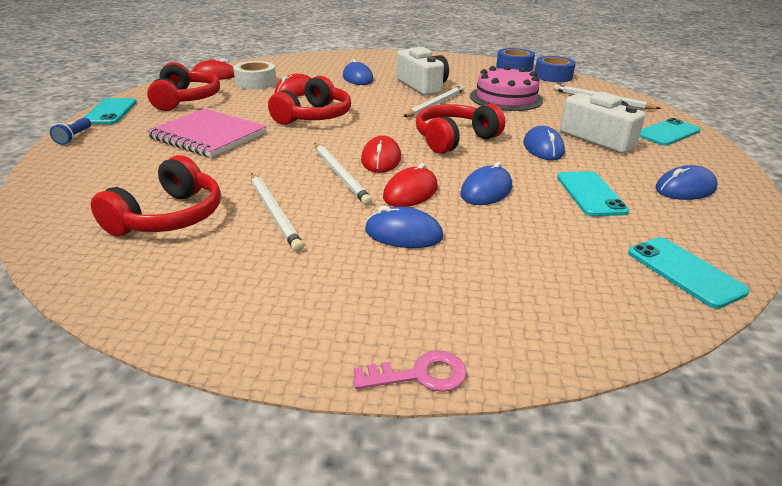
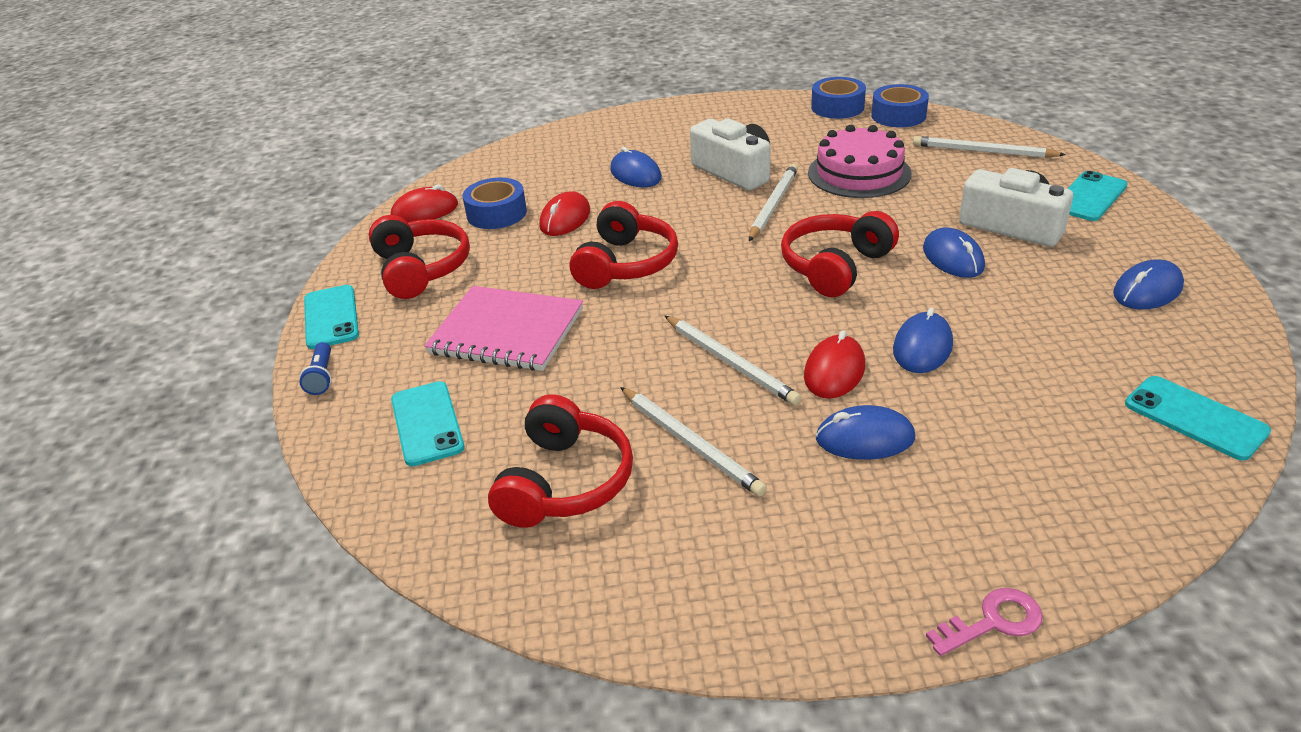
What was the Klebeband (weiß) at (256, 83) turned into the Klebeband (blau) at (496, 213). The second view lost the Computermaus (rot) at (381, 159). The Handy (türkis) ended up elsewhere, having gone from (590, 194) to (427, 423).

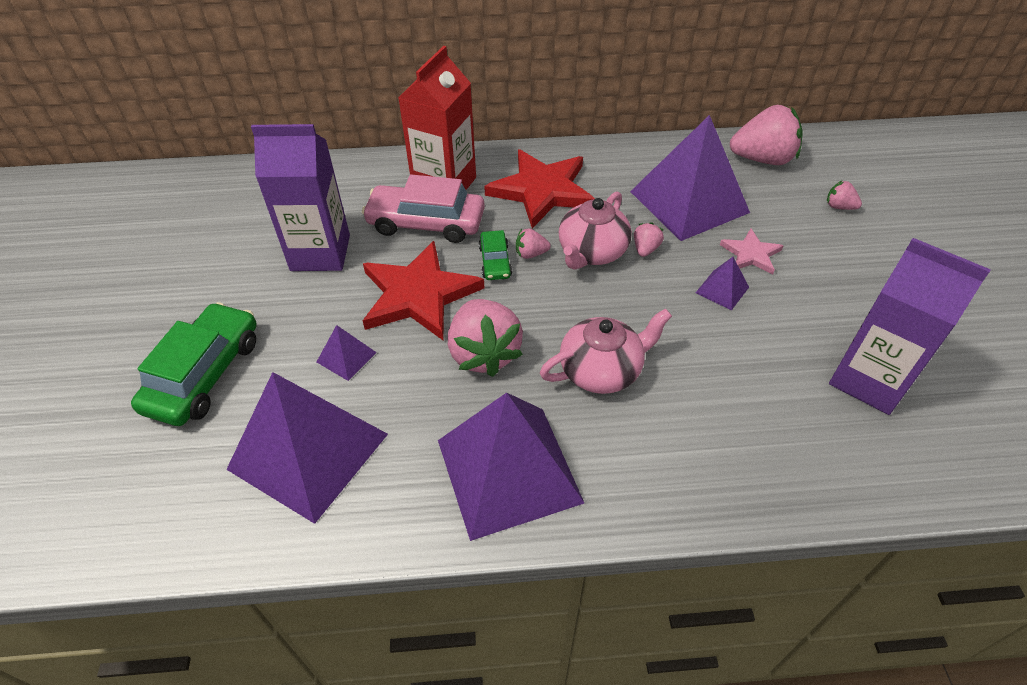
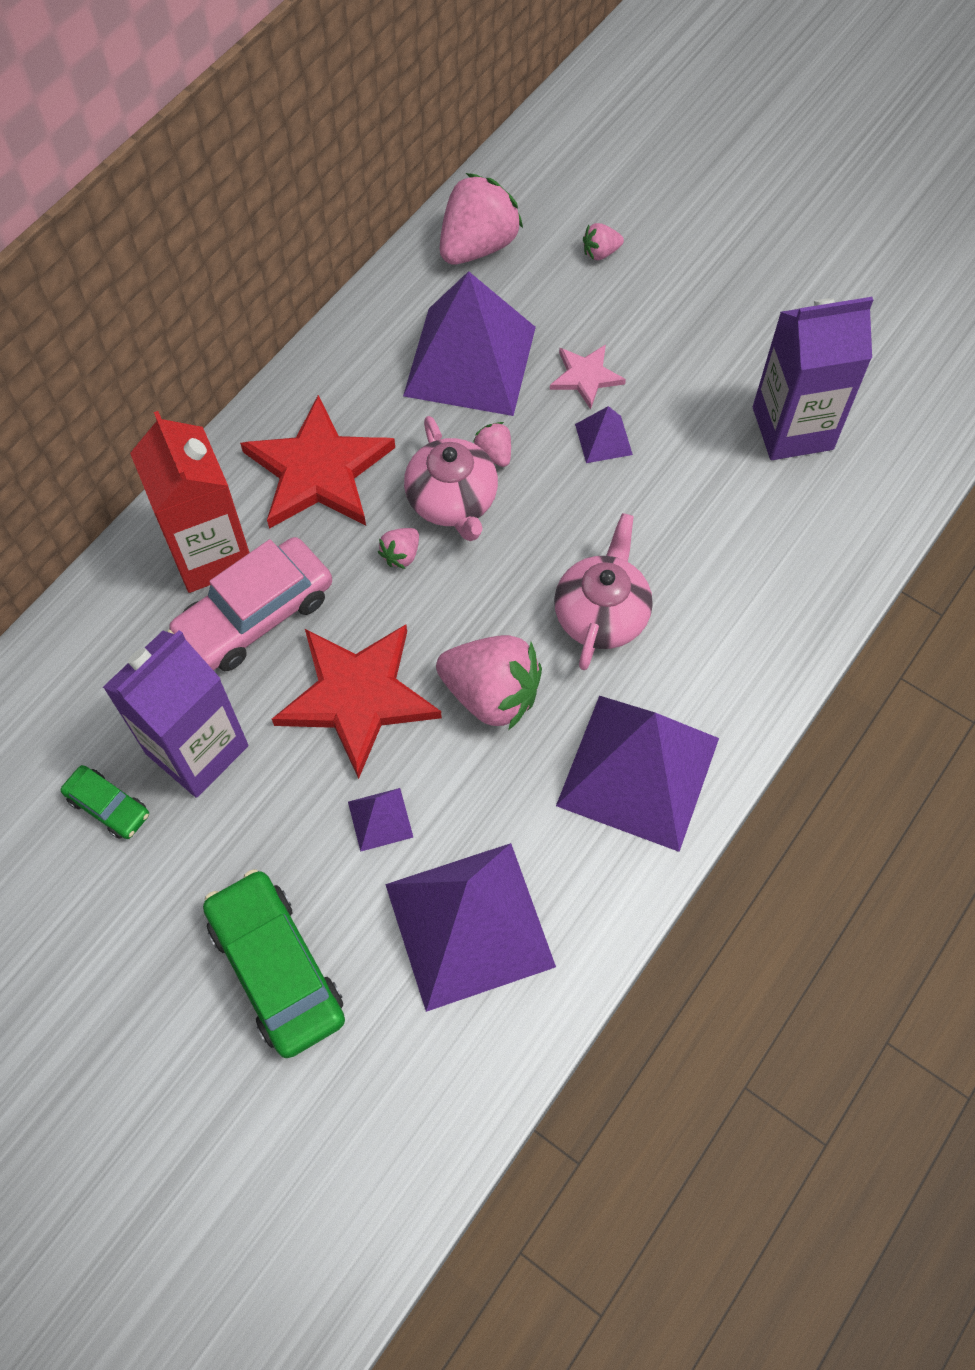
The Auto (grün) ended up elsewhere, having gone from (495, 262) to (108, 806).

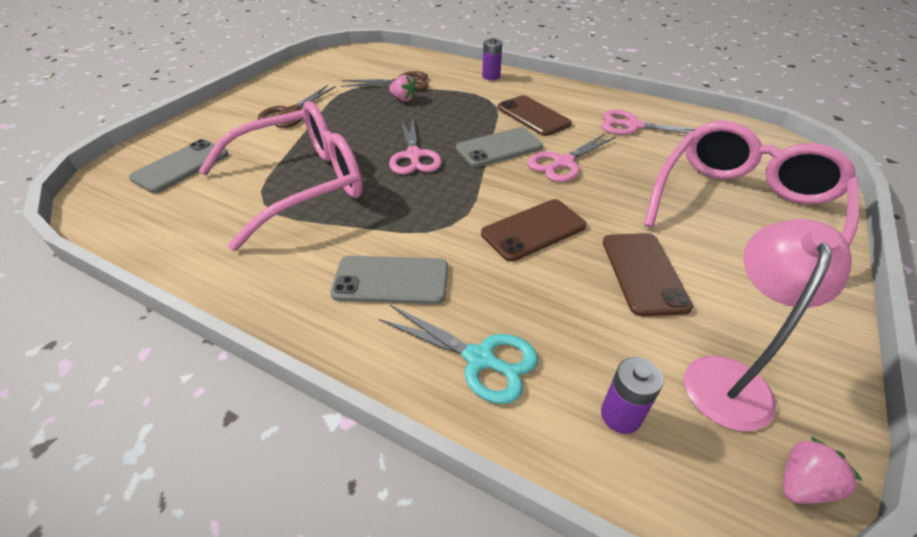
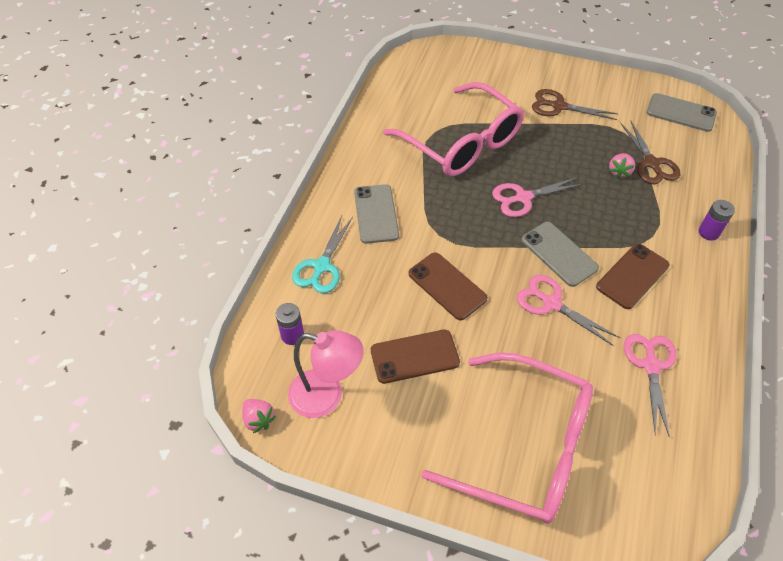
The Handy (grau) ended up elsewhere, having gone from (181, 166) to (681, 113).

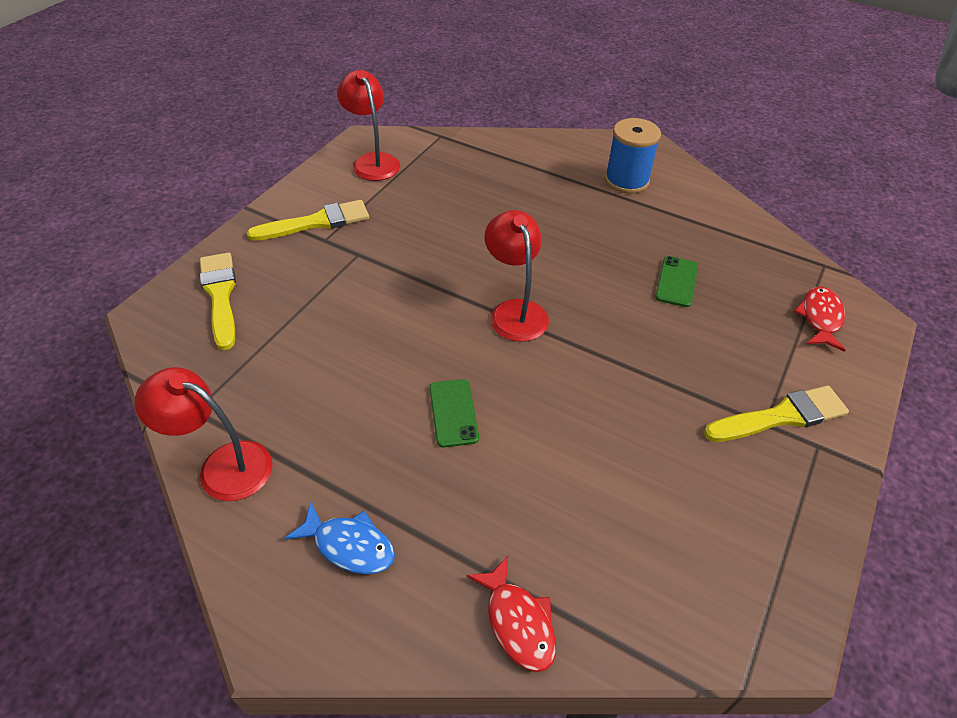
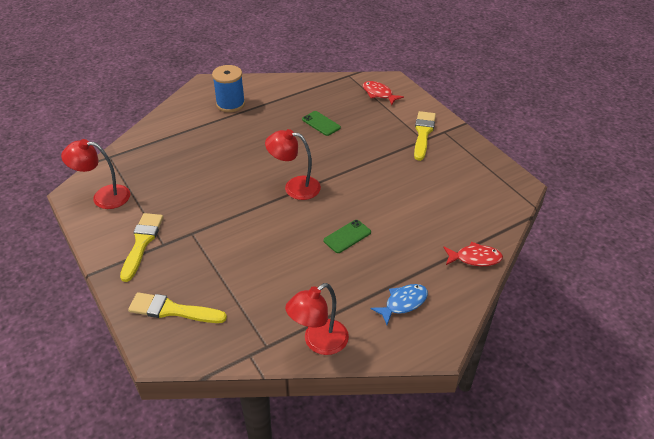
The Handy (grün) at (453, 413) ended up facing another way, 60 degrees counterclockwise from before.

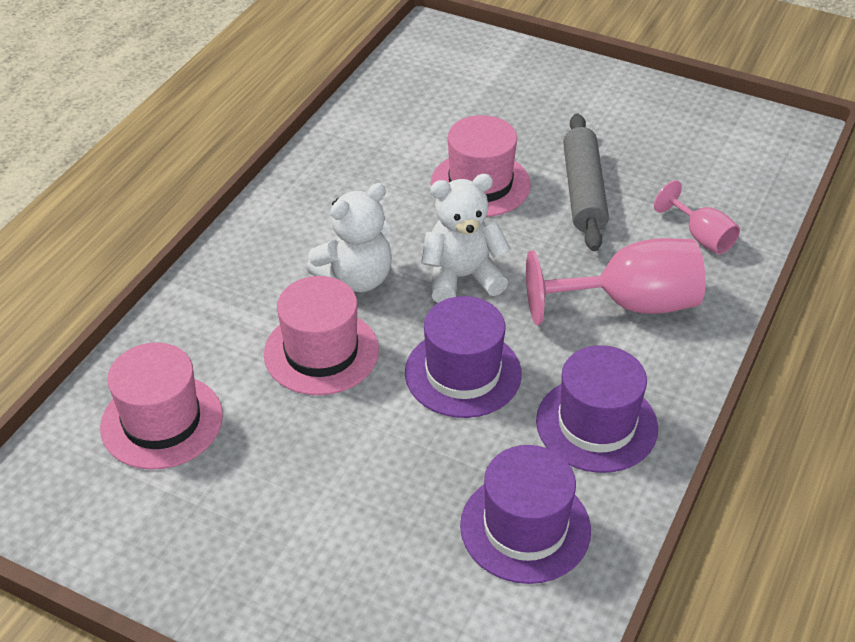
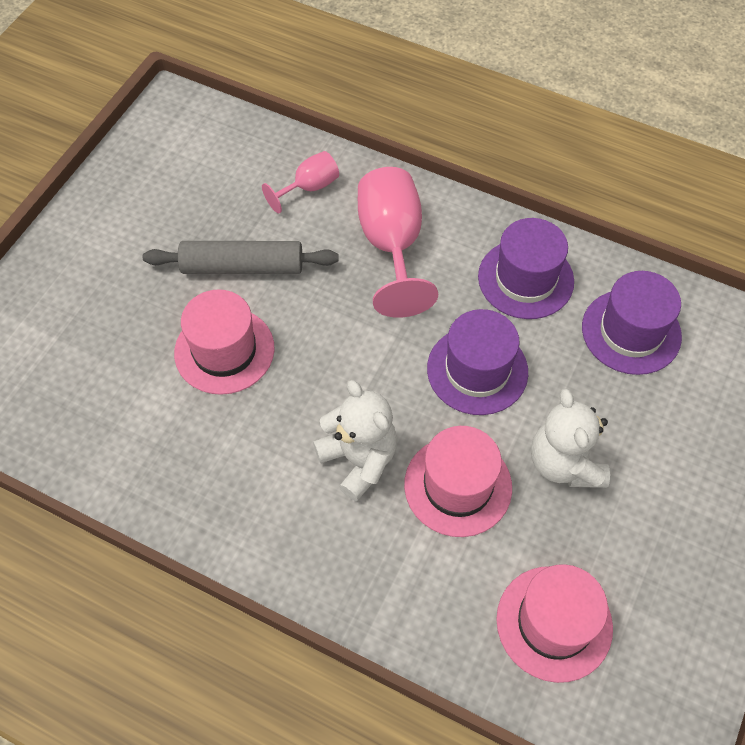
The Teddybär (weiß) ended up elsewhere, having gone from (462, 277) to (564, 463).

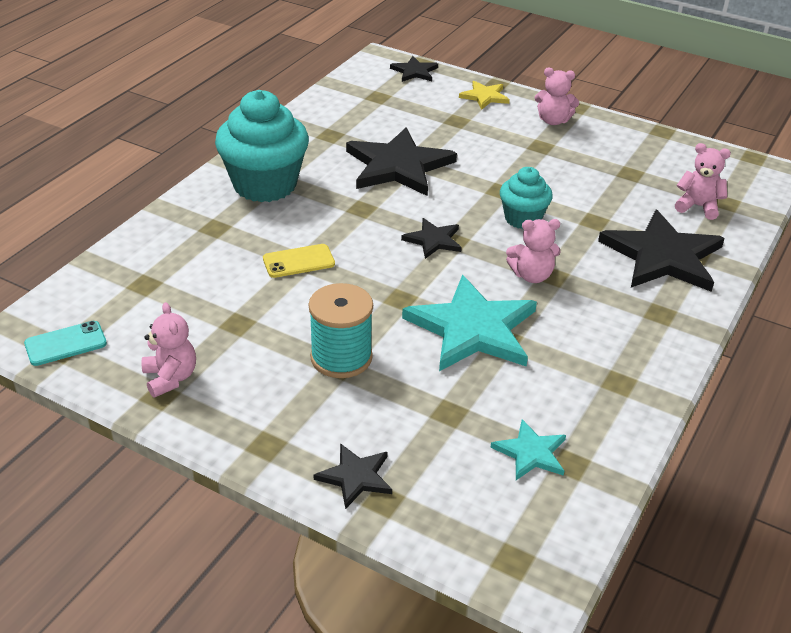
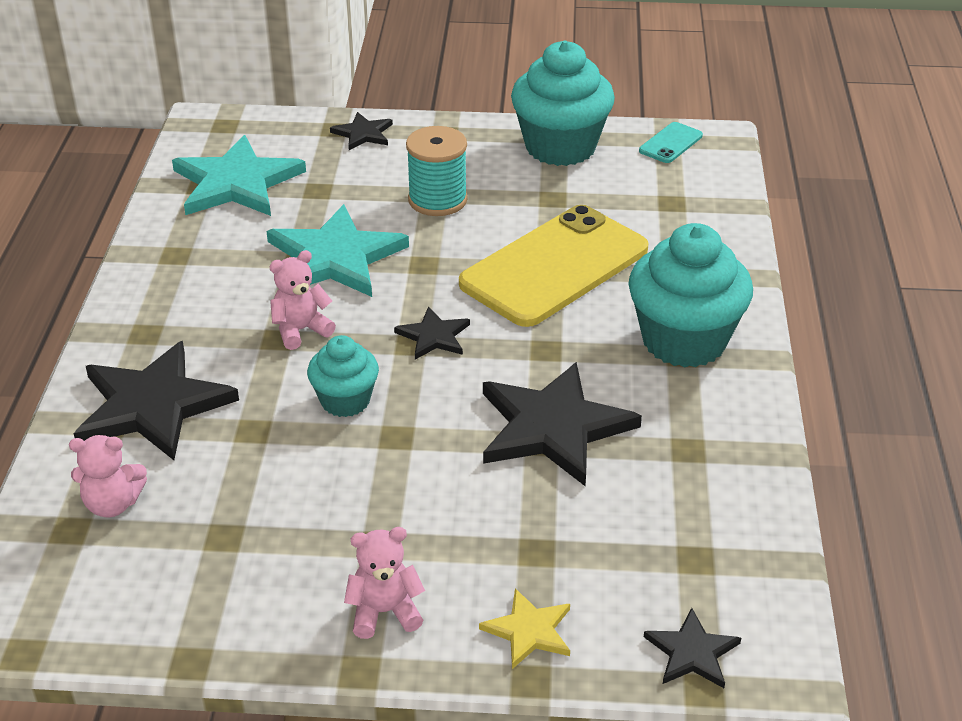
The size of the Handy (gelb) at (298, 261) changed by a factor of 2.44. Where the Teddybär (rosa) stood at (170, 378), the Muffin (türkis) came to stand at (560, 147). The size of the Stern (türkis) at (531, 453) changed by a factor of 2.01.

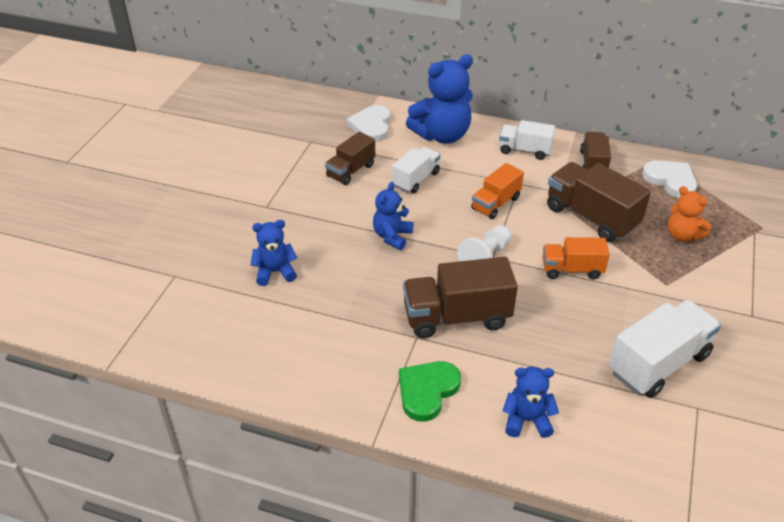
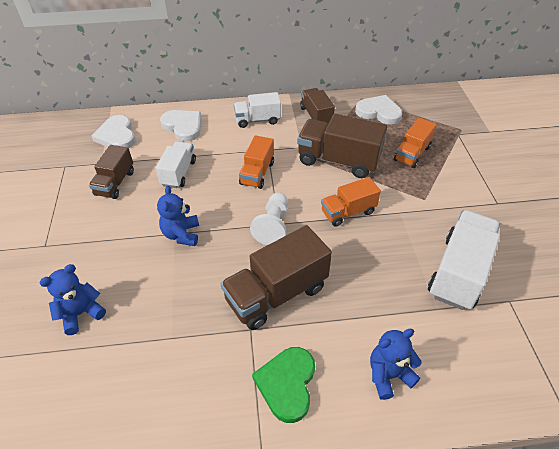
Where the Teddybär (blau) stood at (442, 135), the Herz (weiß) came to stand at (183, 126). Where the Teddybär (orange) stood at (682, 235), the Lastwagen (orange) came to stand at (412, 154).

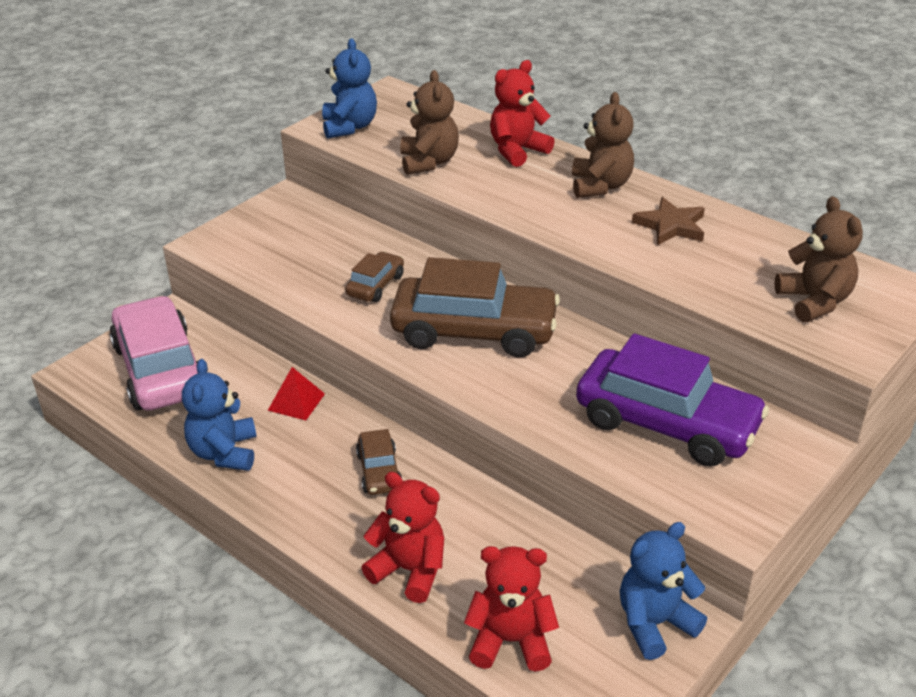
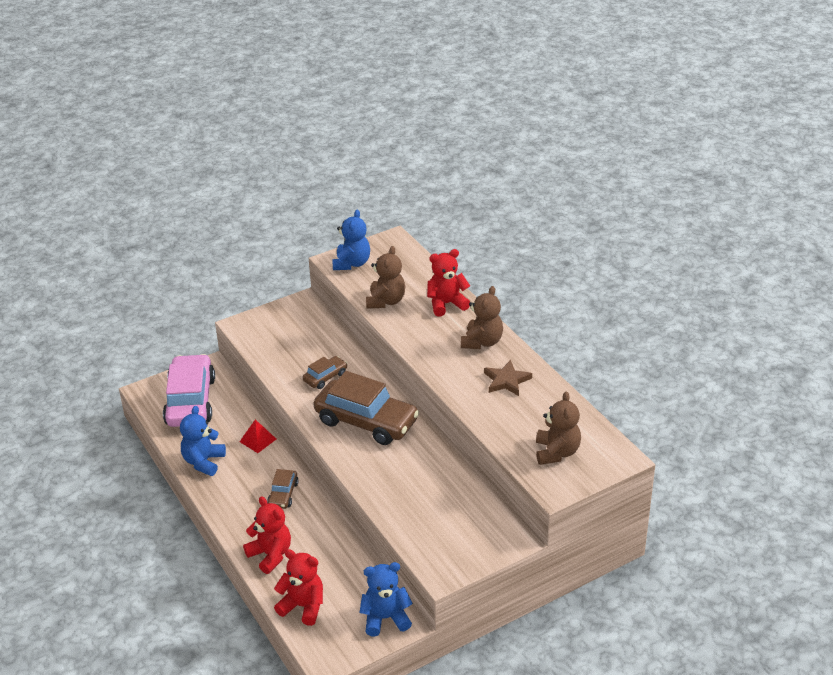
The second view lost the Auto (lila) at (667, 423).

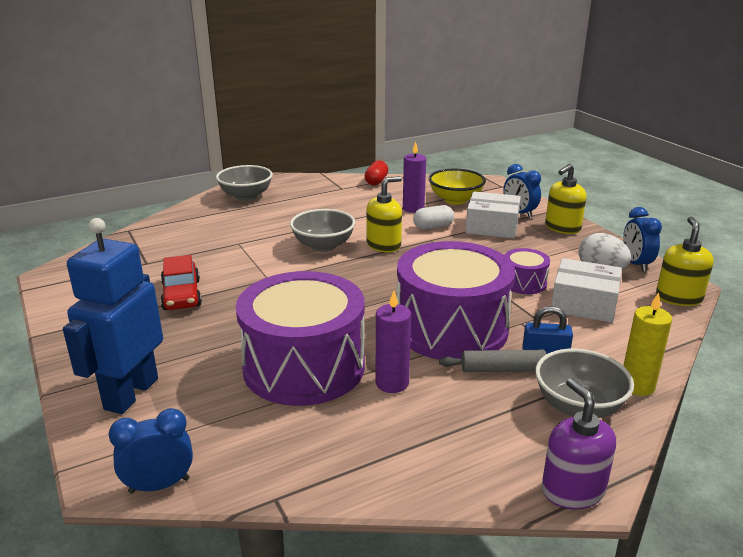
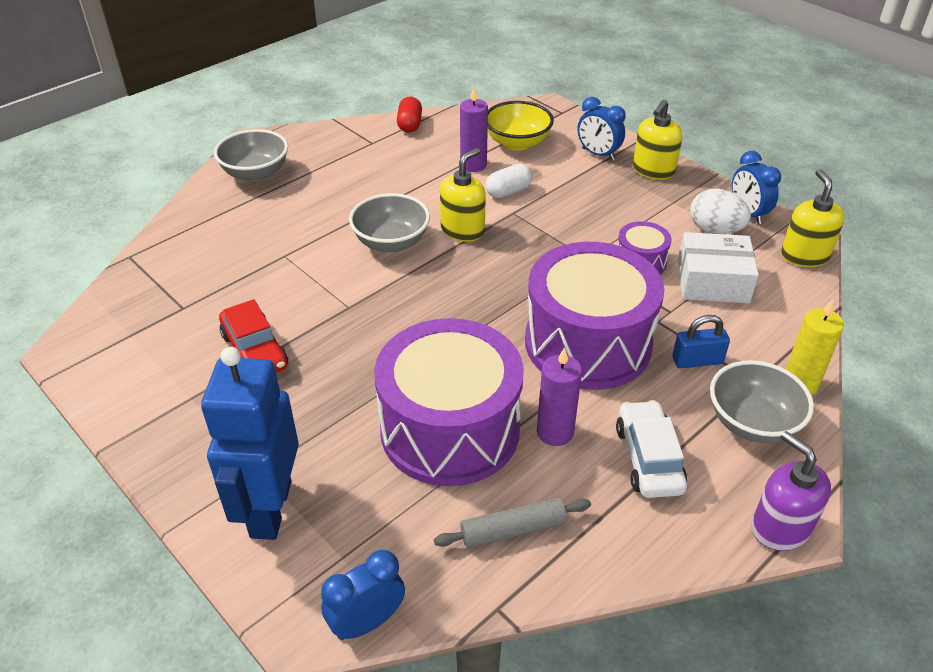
The second view lost the Schachtel (weiß) at (492, 226). The Nudelholz (grau) ended up elsewhere, having gone from (503, 369) to (513, 529). The second view gained the Auto (weiß) at (649, 458).

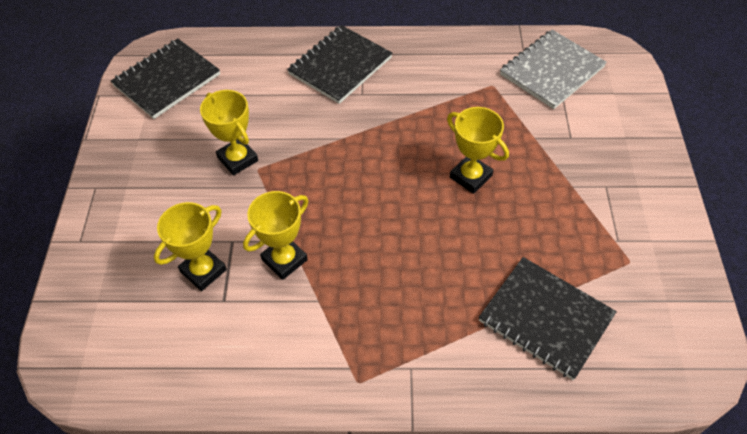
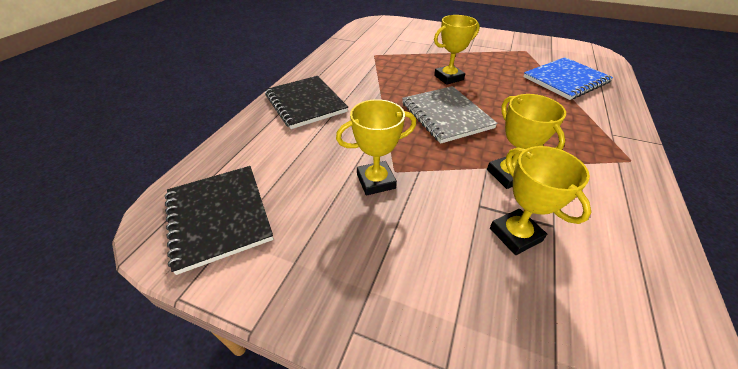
The Notizbuch (grau) ended up elsewhere, having gone from (551, 71) to (446, 115). What was the Notizbuch (schwarz) at (545, 318) turned into the Notizbuch (blau) at (565, 80).

